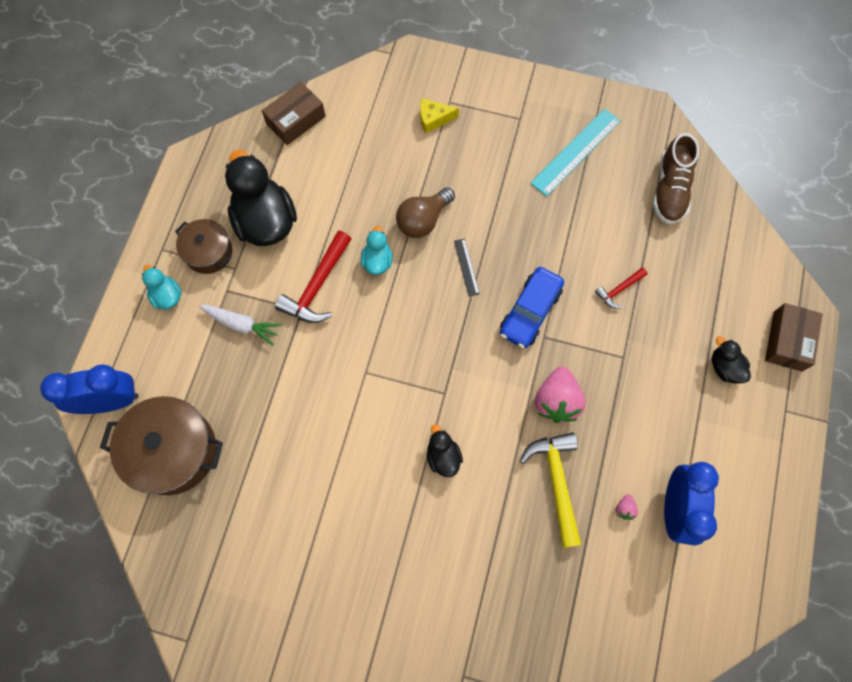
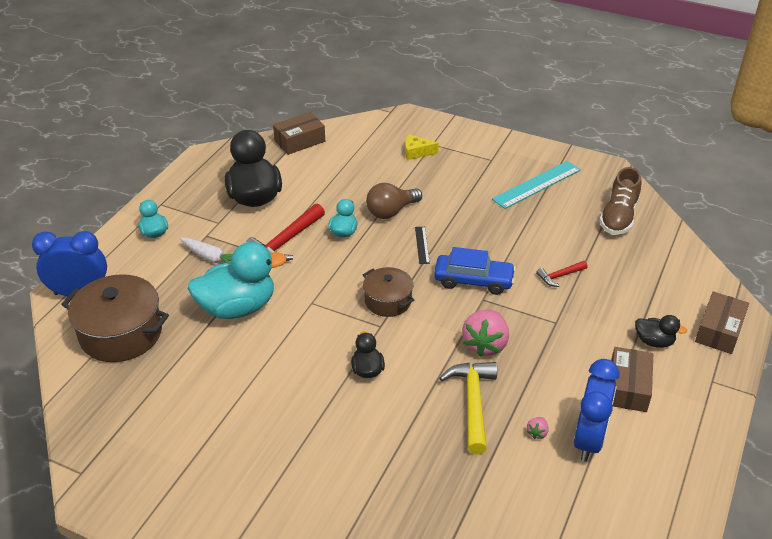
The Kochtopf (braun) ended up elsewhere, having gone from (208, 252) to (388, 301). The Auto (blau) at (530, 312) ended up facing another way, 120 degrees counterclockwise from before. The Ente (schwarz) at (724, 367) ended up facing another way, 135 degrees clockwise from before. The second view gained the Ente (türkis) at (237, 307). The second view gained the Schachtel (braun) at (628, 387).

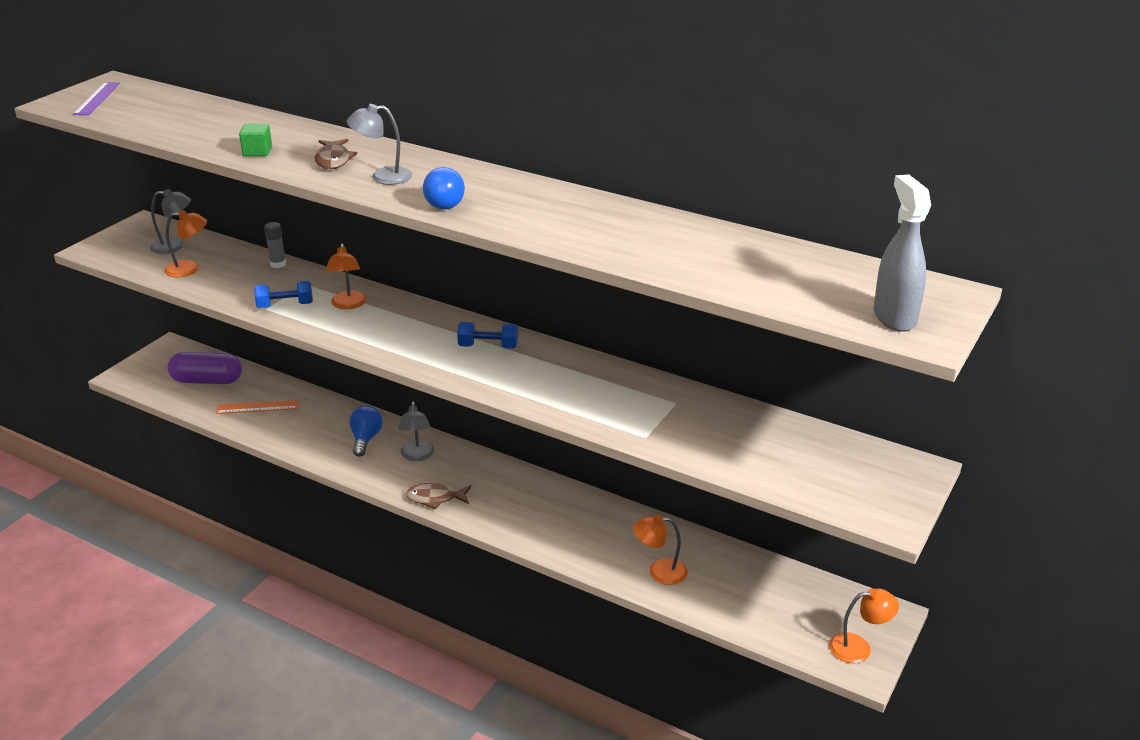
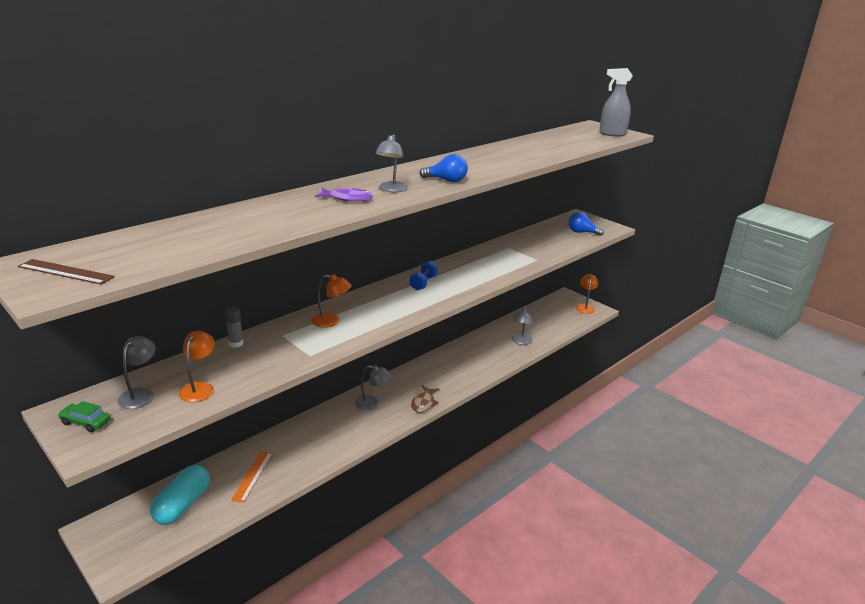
What was the Lineal (lila) at (97, 98) turned into the Lineal (braun) at (66, 272). The second view lost the Kubus (grün) at (257, 151). What was the Fisch (braun) at (333, 160) turned into the Fisch (lila) at (347, 199). The second view lost the Hantel (blau) at (285, 305). What was the Kapsel (lila) at (207, 380) turned into the Kapsel (türkis) at (182, 505). The Glühbirne (blau) ended up elsewhere, having gone from (365, 439) to (582, 232). What was the Lampe (orange) at (659, 571) turned into the Lampe (grau) at (520, 342). The second view gained the Auto (grün) at (85, 422).

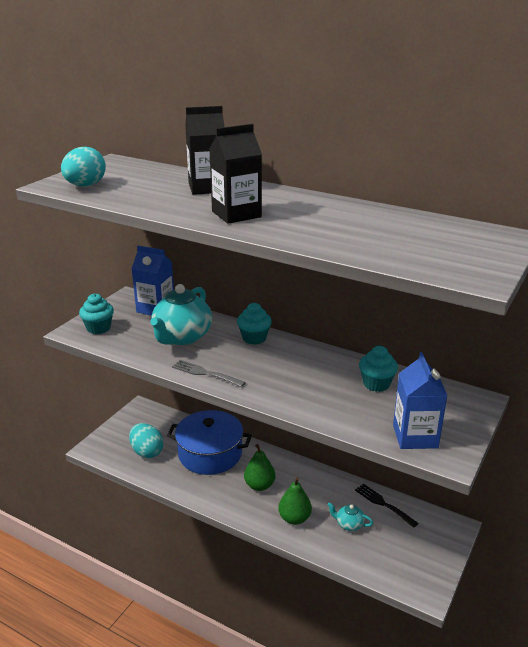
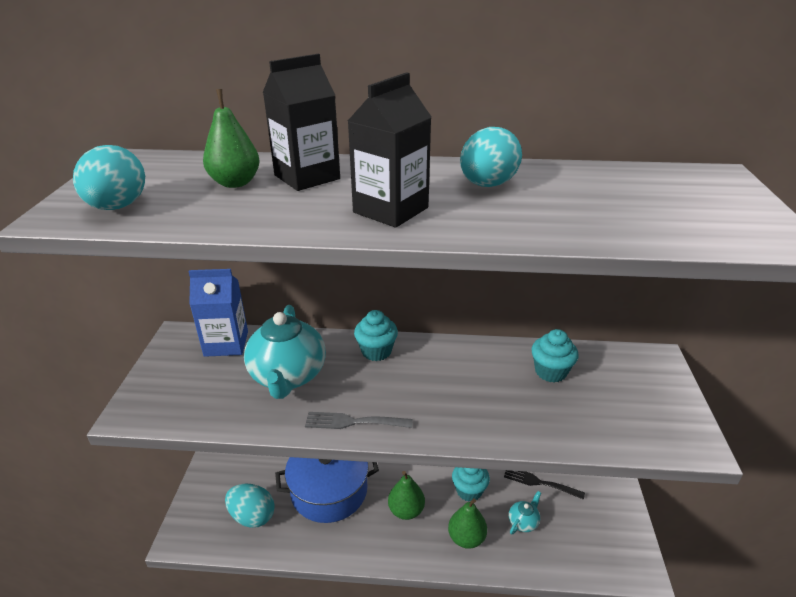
The Muffin (türkis) ended up elsewhere, having gone from (98, 328) to (469, 491). The second view lost the Getränkekarton (blau) at (415, 436). The Teekanne (türkis) at (349, 524) ended up facing another way, 135 degrees clockwise from before. The second view gained the Birne (grün) at (235, 183). The second view gained the Ei (türkis) at (487, 185).

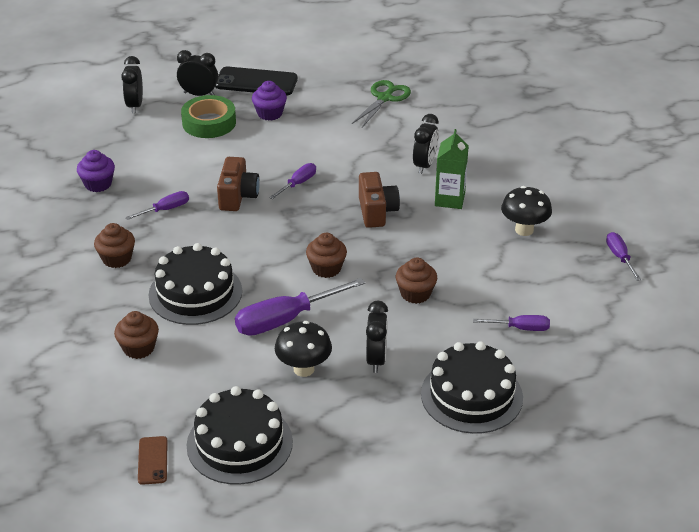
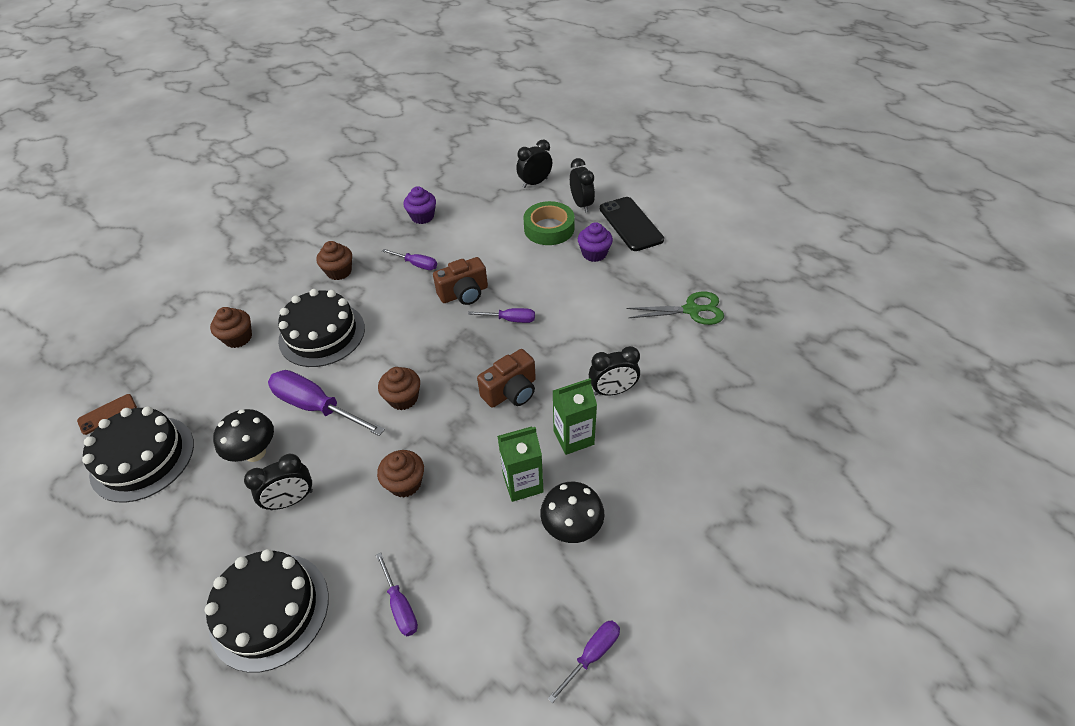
The second view gained the Getränkekarton (grün) at (523, 483).

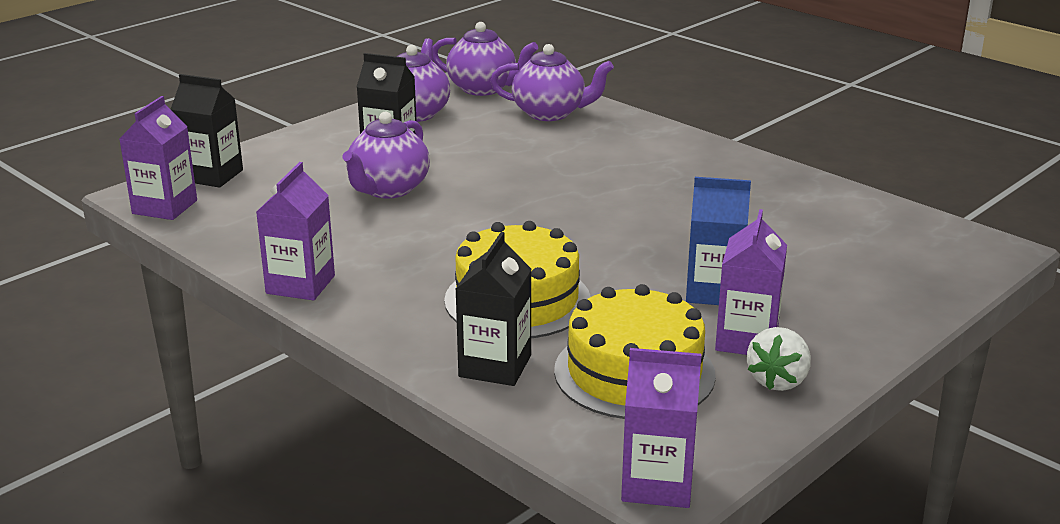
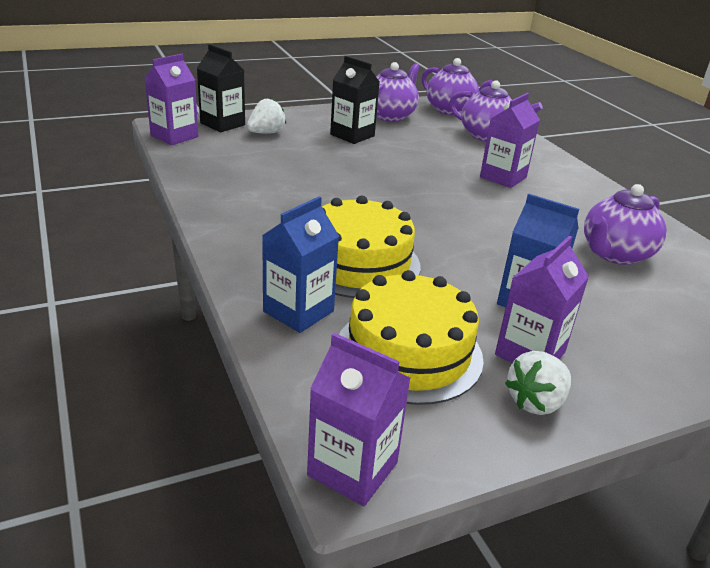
The Teekanne (lila) ended up elsewhere, having gone from (388, 189) to (615, 254). The Getränkekarton (lila) ended up elsewhere, having gone from (300, 284) to (503, 177). What was the Getränkekarton (schwarz) at (495, 366) turned into the Getränkekarton (blau) at (298, 311). The second view gained the Erdbeere (weiß) at (266, 133).

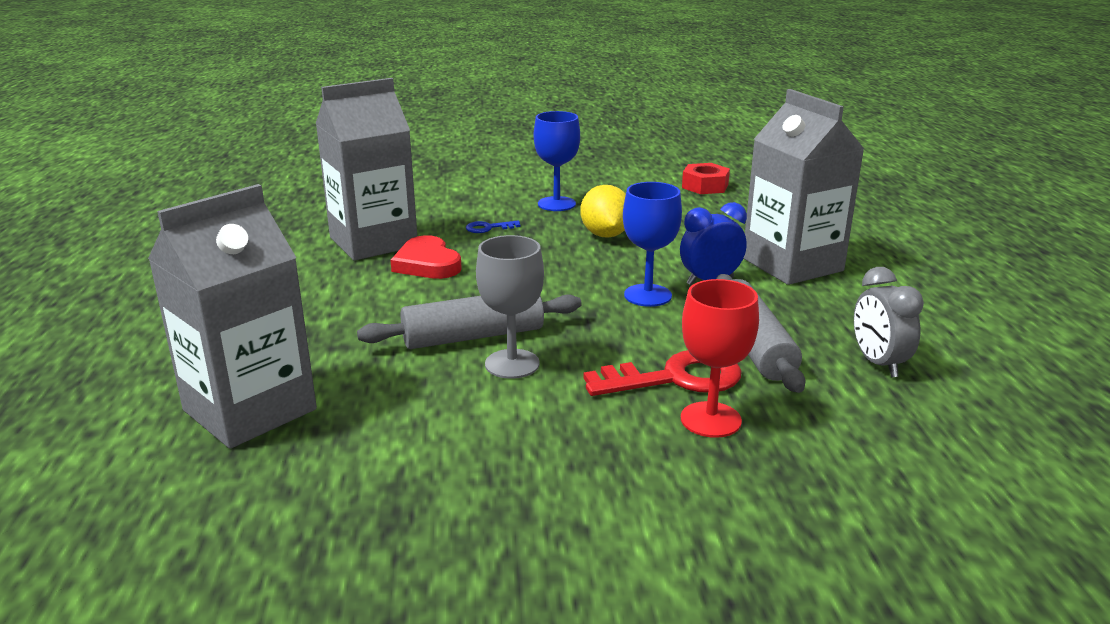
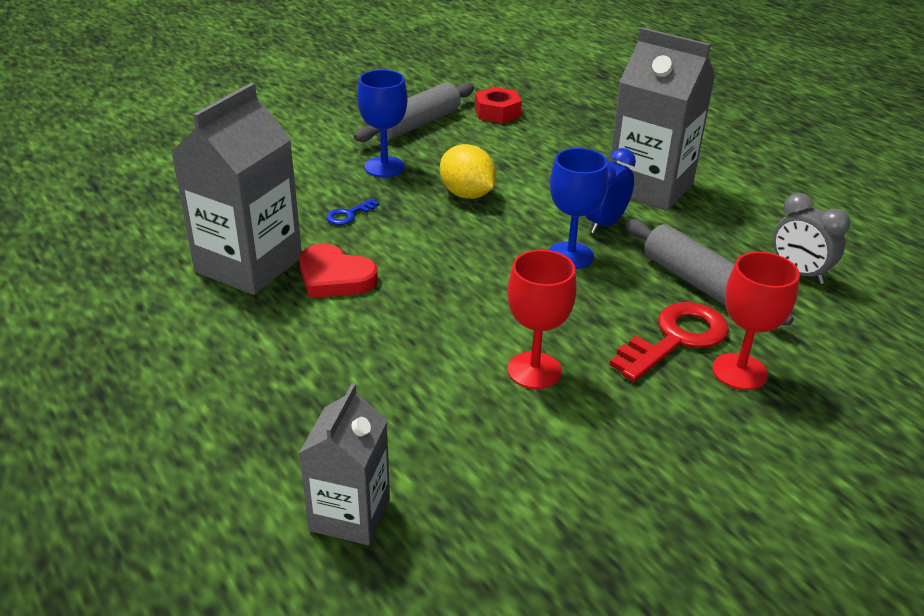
The size of the Getränkekarton (grau) at (250, 410) changed by a factor of 0.61. What was the Kelch (grau) at (512, 364) turned into the Kelch (rot) at (534, 370). The Nudelholz (grau) ended up elsewhere, having gone from (473, 336) to (417, 125).

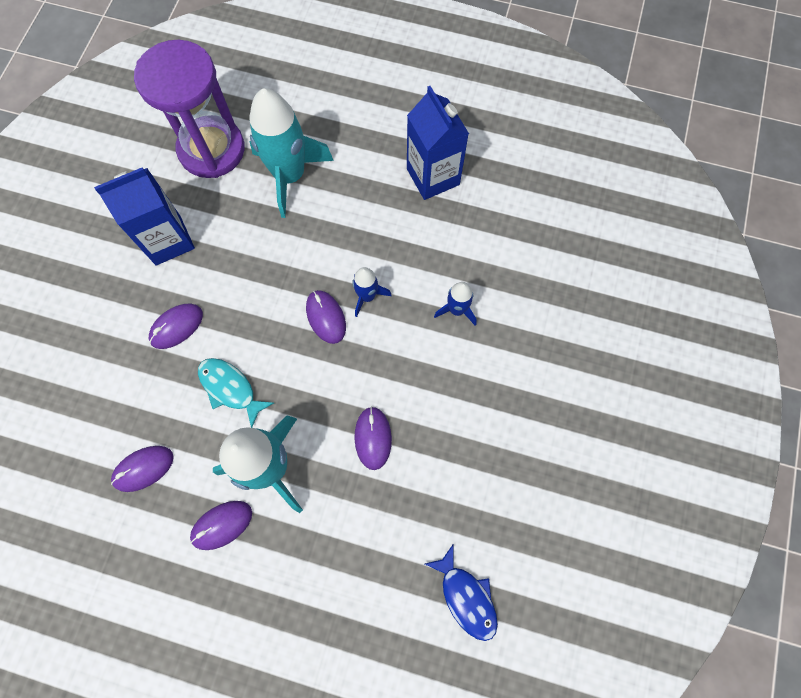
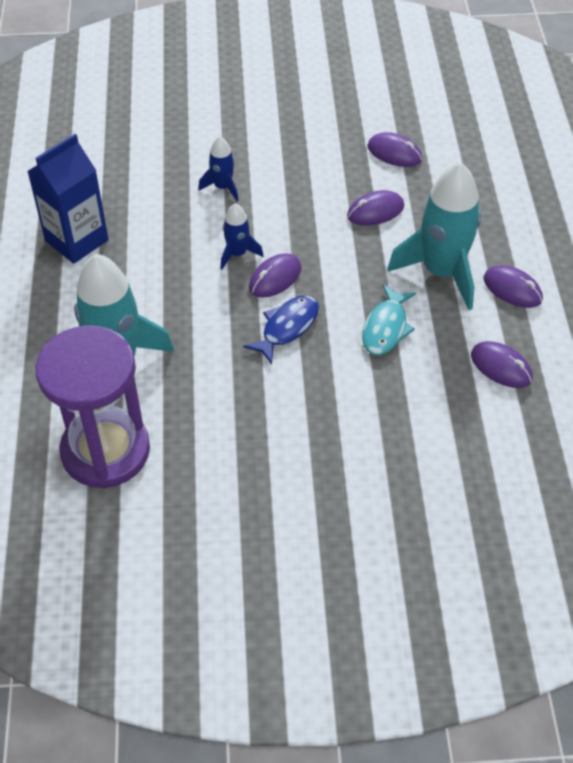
The second view lost the Getränkekarton (blau) at (168, 240). The Computermaus (lila) ended up elsewhere, having gone from (176, 327) to (394, 153). The Fisch (blau) ended up elsewhere, having gone from (466, 597) to (287, 327).

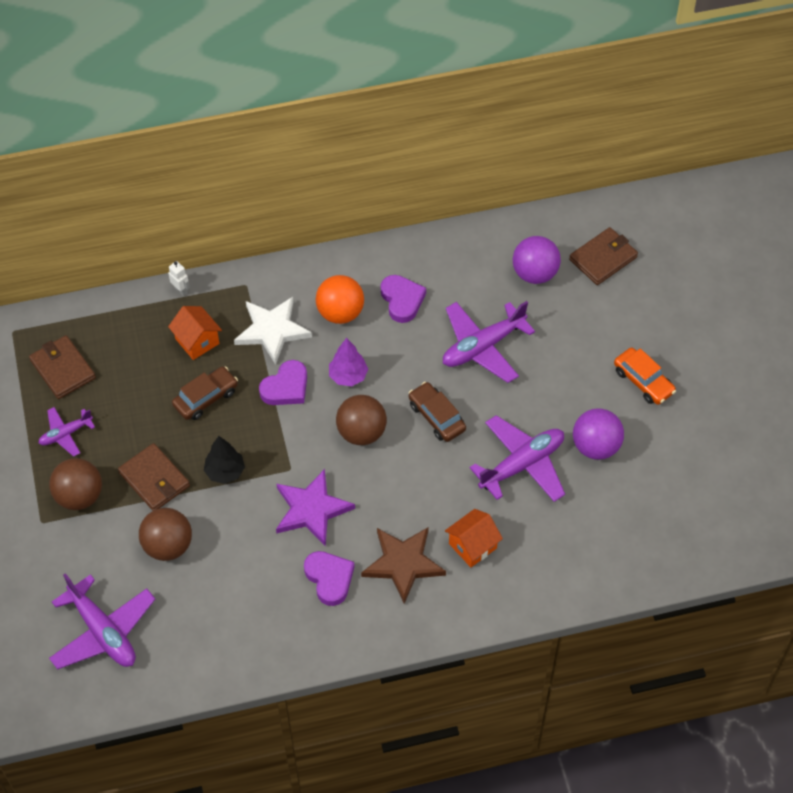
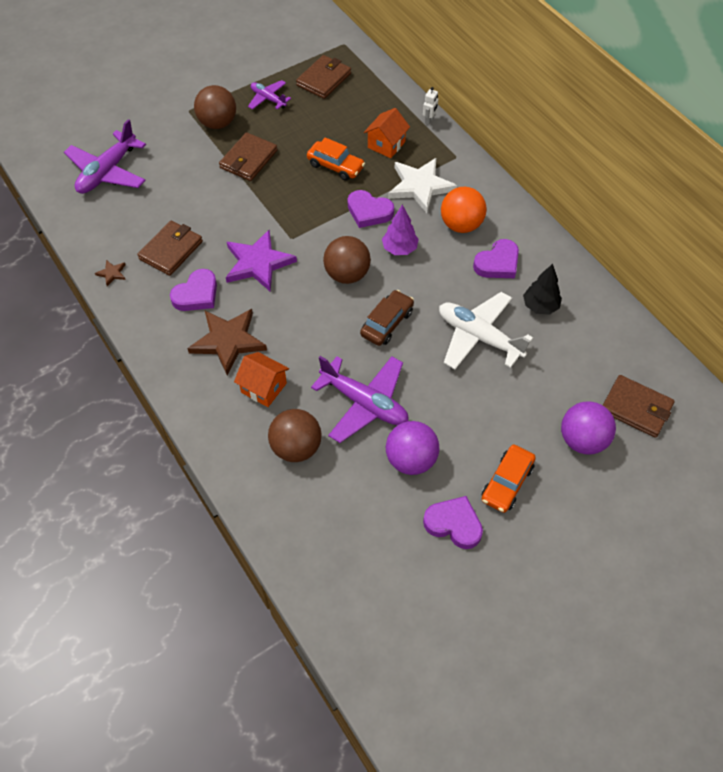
The Ball (lila) ended up elsewhere, having gone from (535, 273) to (582, 440). What was the Flugzeug (lila) at (483, 347) turned into the Flugzeug (weiß) at (479, 337). What was the Auto (braun) at (206, 398) turned into the Auto (orange) at (335, 166). The Baum (schwarz) ended up elsewhere, having gone from (225, 472) to (540, 306). The Ball (braun) ended up elsewhere, having gone from (168, 546) to (296, 447). The second view gained the Geldbörse (braun) at (171, 250). The second view gained the Stern (braun) at (112, 273). The second view gained the Herz (lila) at (454, 524).

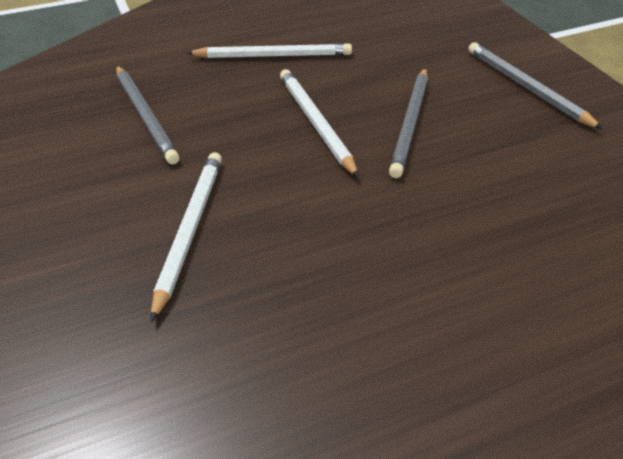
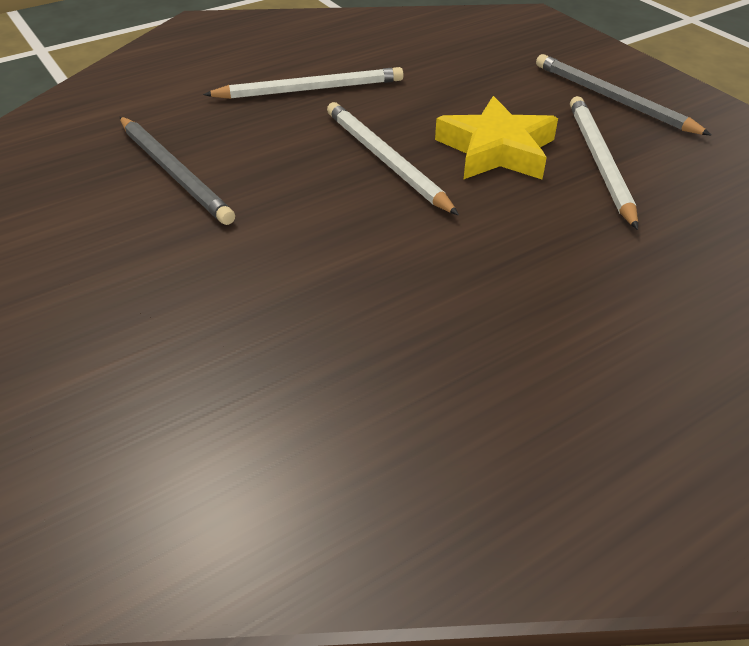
Where the Bleistift (grau) stood at (410, 123), the Stern (gelb) came to stand at (496, 150). The Bleistift (weiß) ended up elsewhere, having gone from (189, 229) to (599, 162).

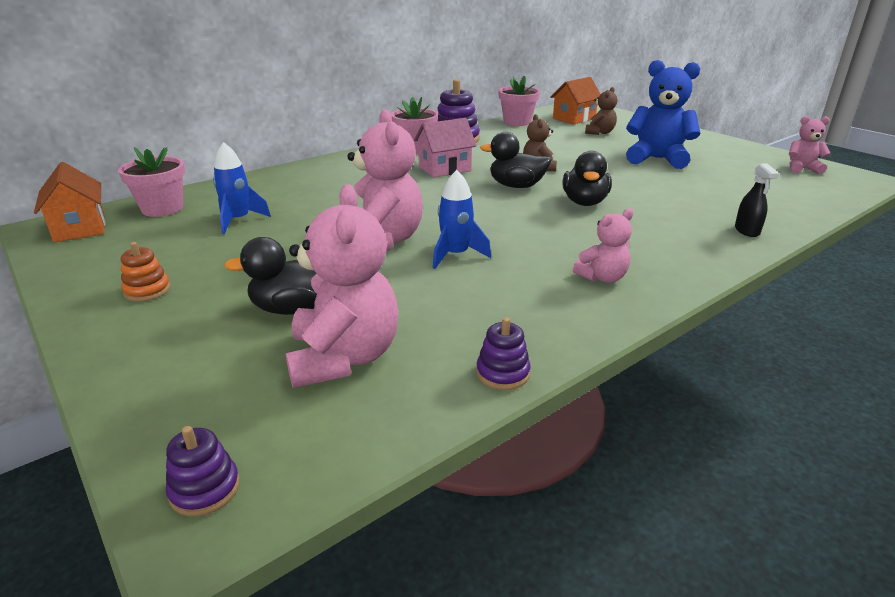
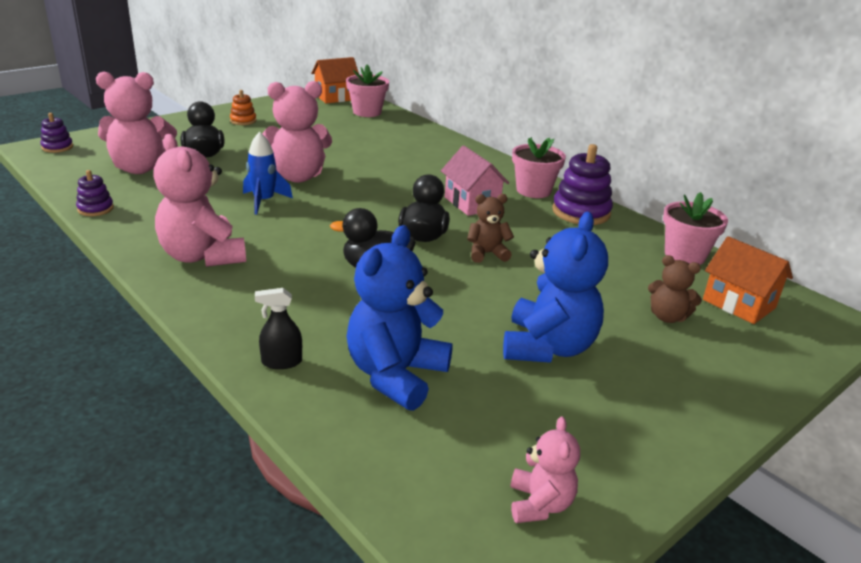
The second view lost the Rakete (blau) at (238, 220). The size of the Teddybär (rosa) at (602, 277) changed by a factor of 1.86. The second view gained the Teddybär (blau) at (396, 375).

